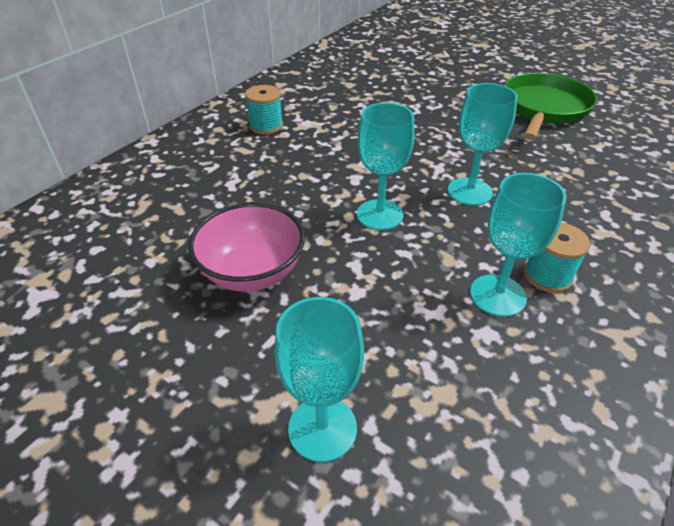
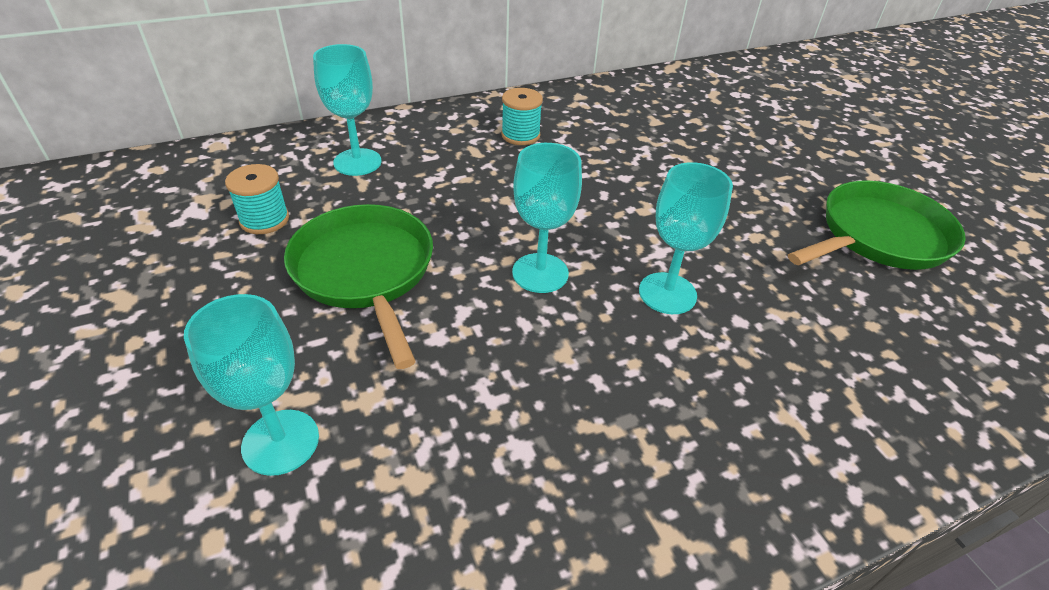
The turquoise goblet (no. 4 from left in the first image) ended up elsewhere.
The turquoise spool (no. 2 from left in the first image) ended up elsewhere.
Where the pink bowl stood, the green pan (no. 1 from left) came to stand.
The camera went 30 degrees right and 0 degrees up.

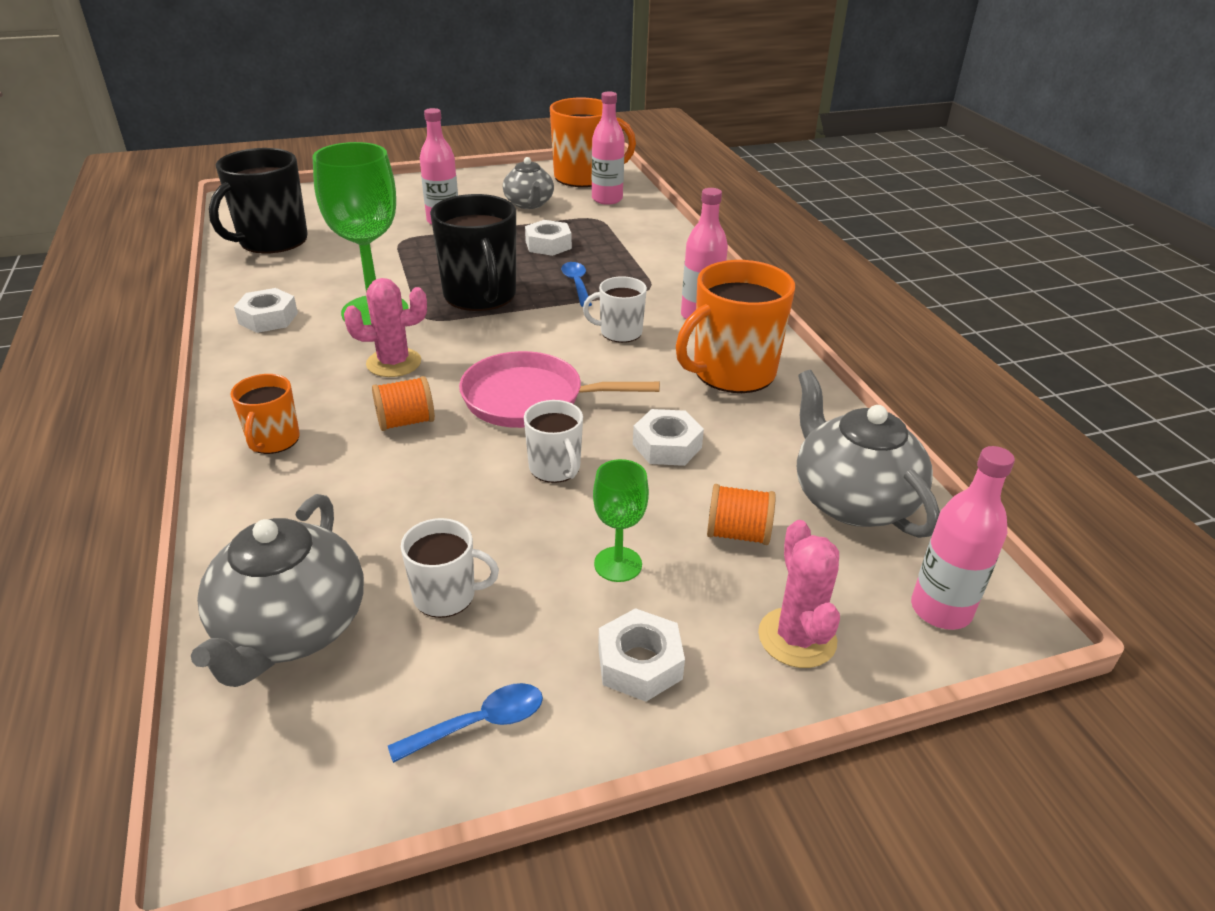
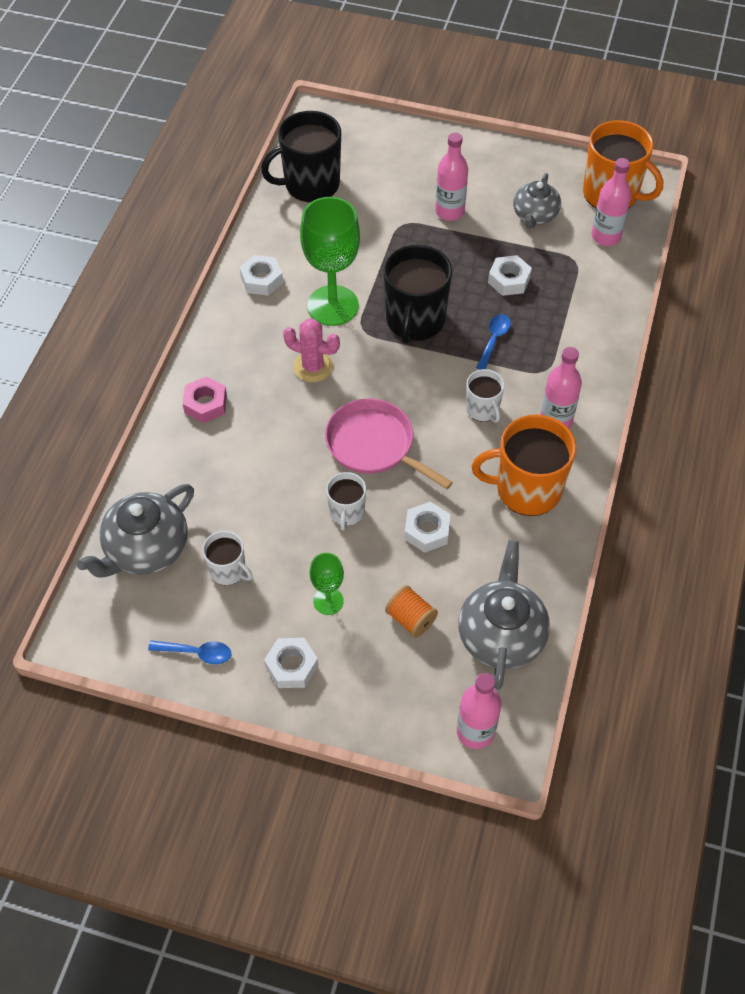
The second view lost the orange spool (no. 1 from left).
The second view lost the pink cactus (no. 2 from left).
Where the orange mug (no. 1 from left) stood, the pink nut came to stand.
The white mug (no. 3 from left) ended up facing another way, 150 degrees counterclockwise from before.
The camera went 35 degrees right and 20 degrees up.

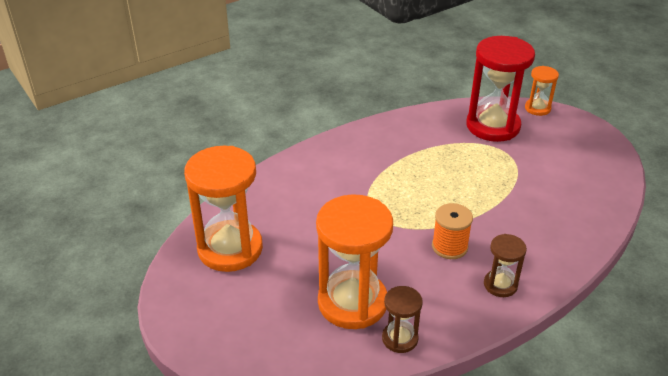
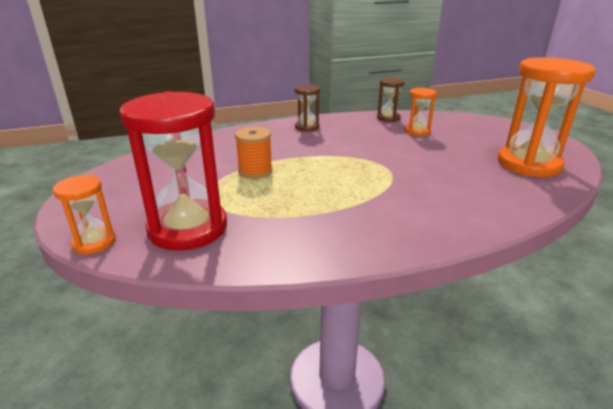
The orange spool ended up elsewhere.
The size of the orange hourglass (no. 2 from left) changed by a factor of 0.49.
The camera went 165 degrees left and 10 degrees down.

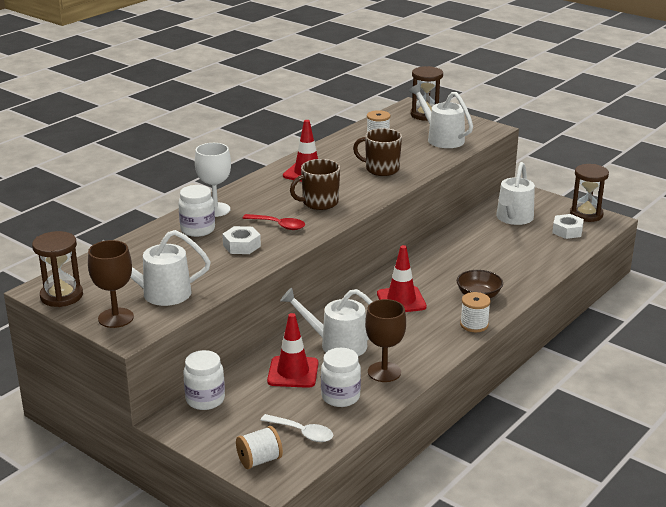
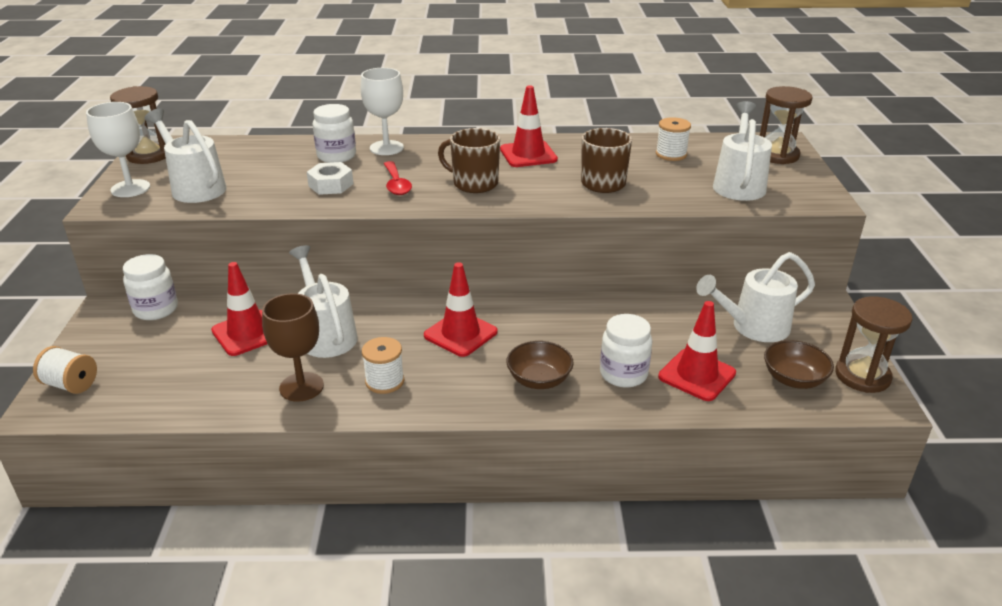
The second view lost the white spoon.
The second view gained the red traffic cone (no. 4 from left).
The white jar (no. 3 from left) ended up elsewhere.
The white spool (no. 3 from left in the first image) ended up elsewhere.
Where the white nut (no. 2 from left) stood, the brown bowl (no. 2 from left) came to stand.
What was the brown goblet (no. 1 from left) turned into the white goblet (no. 1 from left).
The camera went 50 degrees right and 5 degrees up.

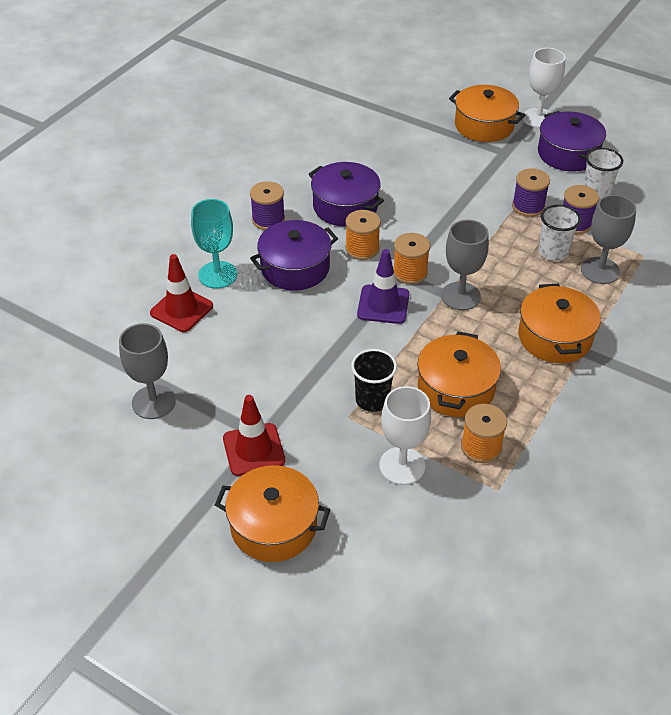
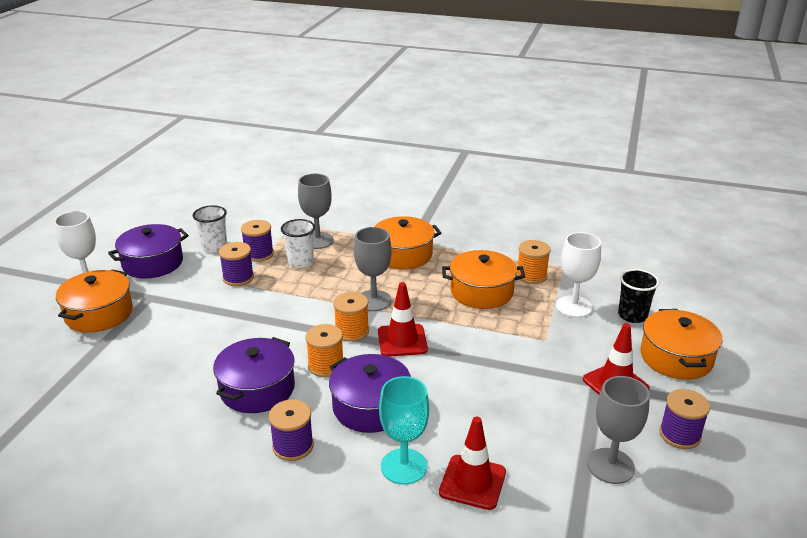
The second view gained the purple spool (no. 4 from left).
The black cup ended up elsewhere.
What was the purple traffic cone turned into the red traffic cone (no. 1 from left).
The camera went 105 degrees left and 15 degrees down.

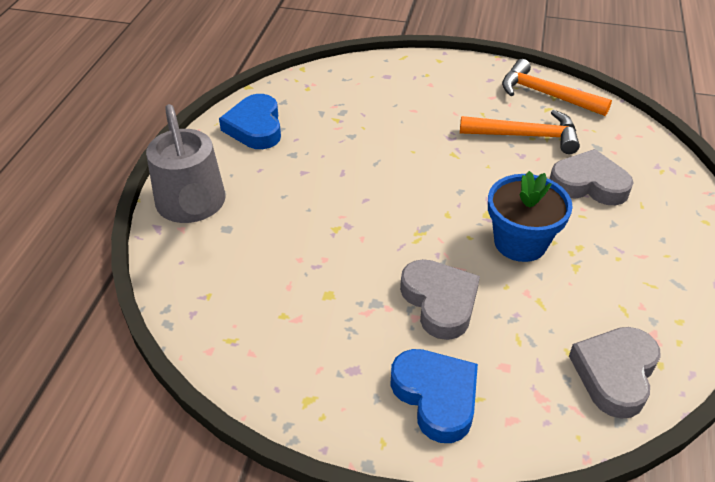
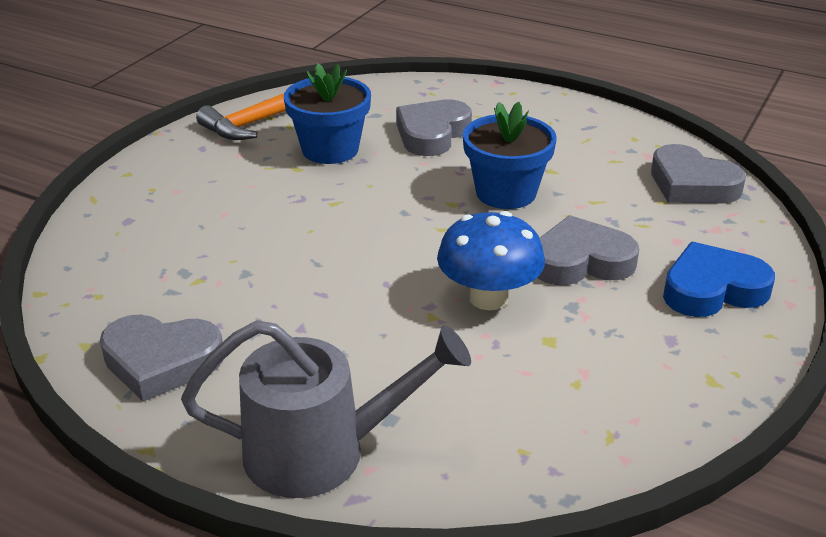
The second view gained the blue mushroom.
Where the orange hammer (no. 1 from left) stood, the blue flower pot (no. 1 from left) came to stand.
What was the blue heart (no. 1 from left) turned into the grey heart (no. 1 from left).
The camera went 75 degrees left and 10 degrees down.

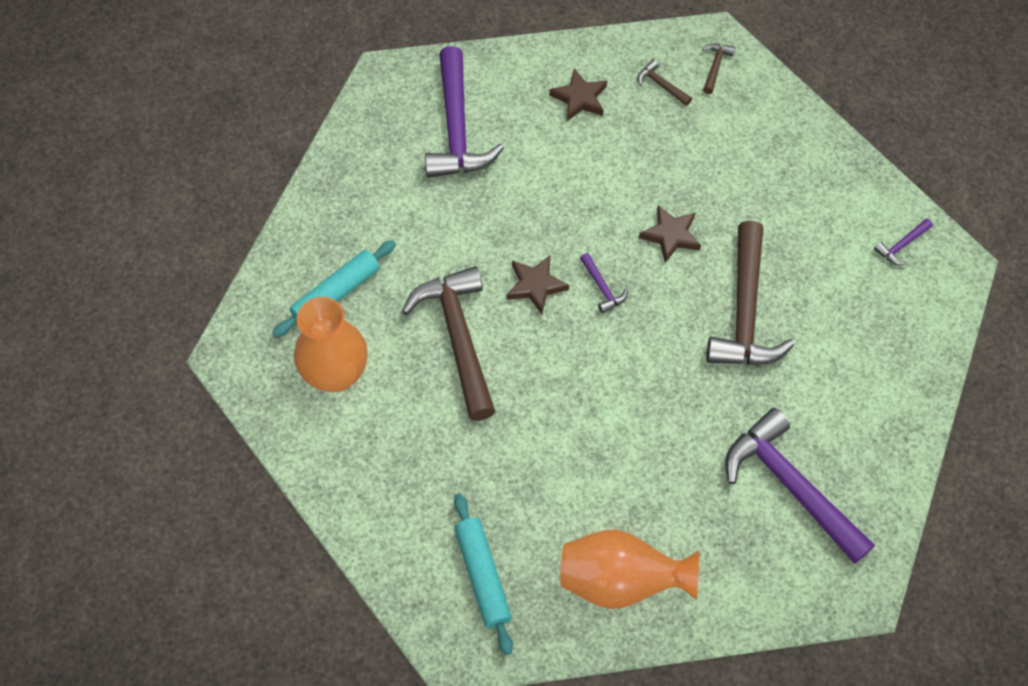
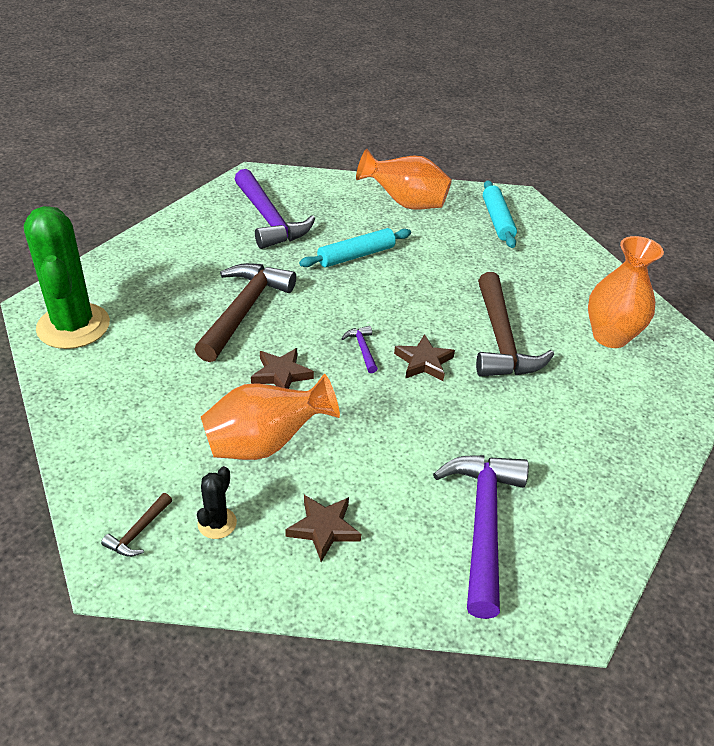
The second view gained the orange vase (no. 1 from left).
The turquoise rolling pin (no. 1 from left) ended up elsewhere.
Where the brown hammer (no. 2 from left) stood, the black cactus came to stand.
Where the purple hammer (no. 4 from left) stood, the green cactus came to stand.
The camera went 170 degrees left and 20 degrees down.

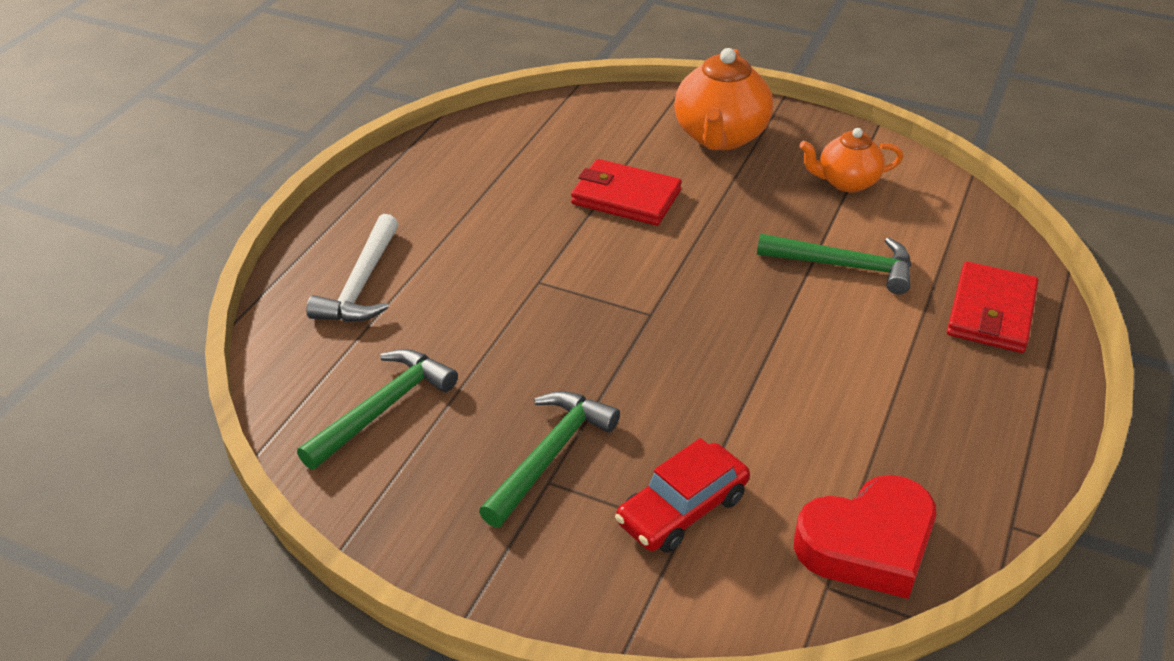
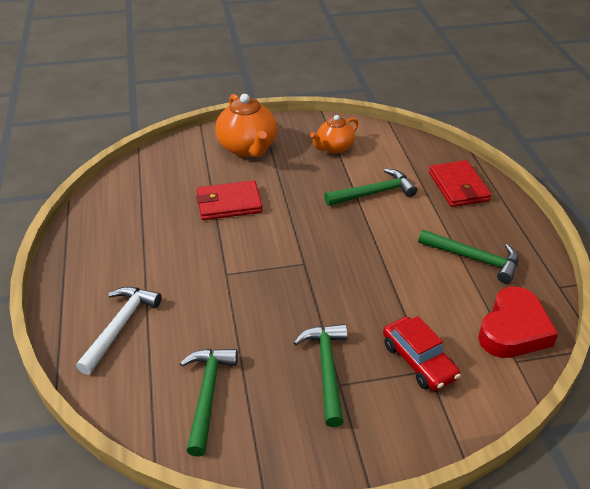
The second view gained the green hammer (no. 4 from left).
The white hammer ended up facing another way, 135 degrees counterclockwise from before.
The red car ended up facing another way, 45 degrees counterclockwise from before.
The camera went 35 degrees left and 0 degrees up.

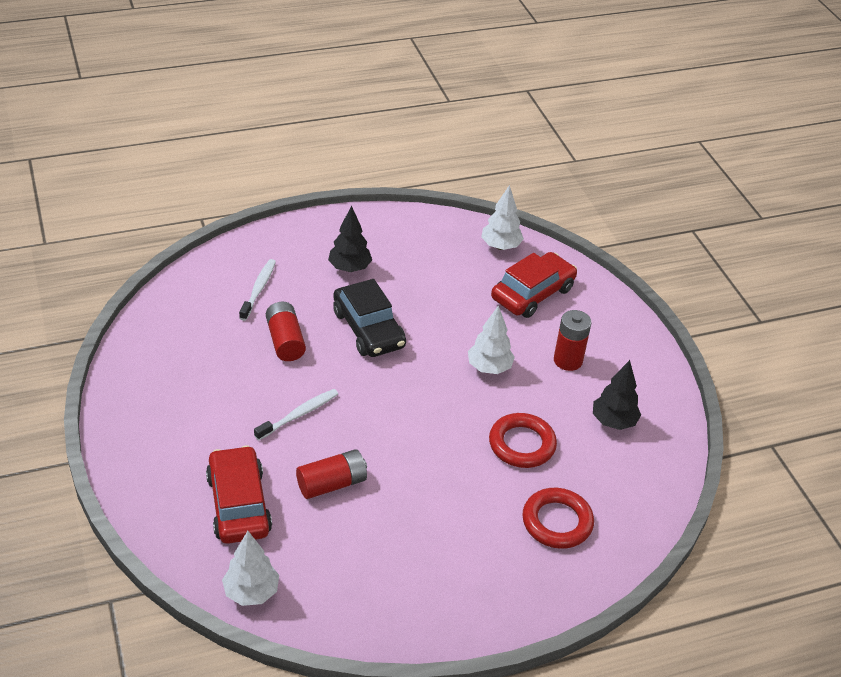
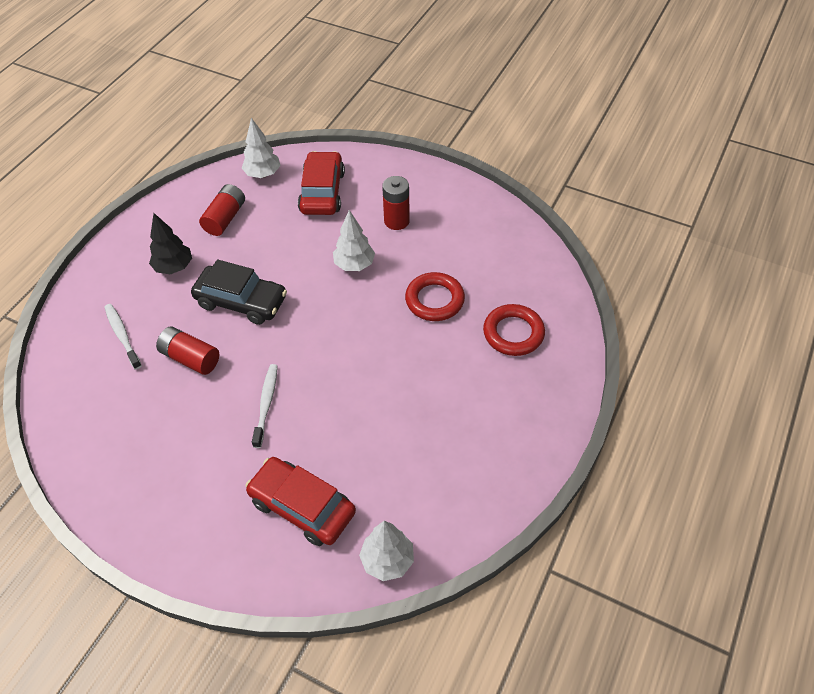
The second view lost the black tree (no. 2 from left).
The red battery (no. 2 from left) ended up elsewhere.
The camera went 40 degrees left and 10 degrees up.

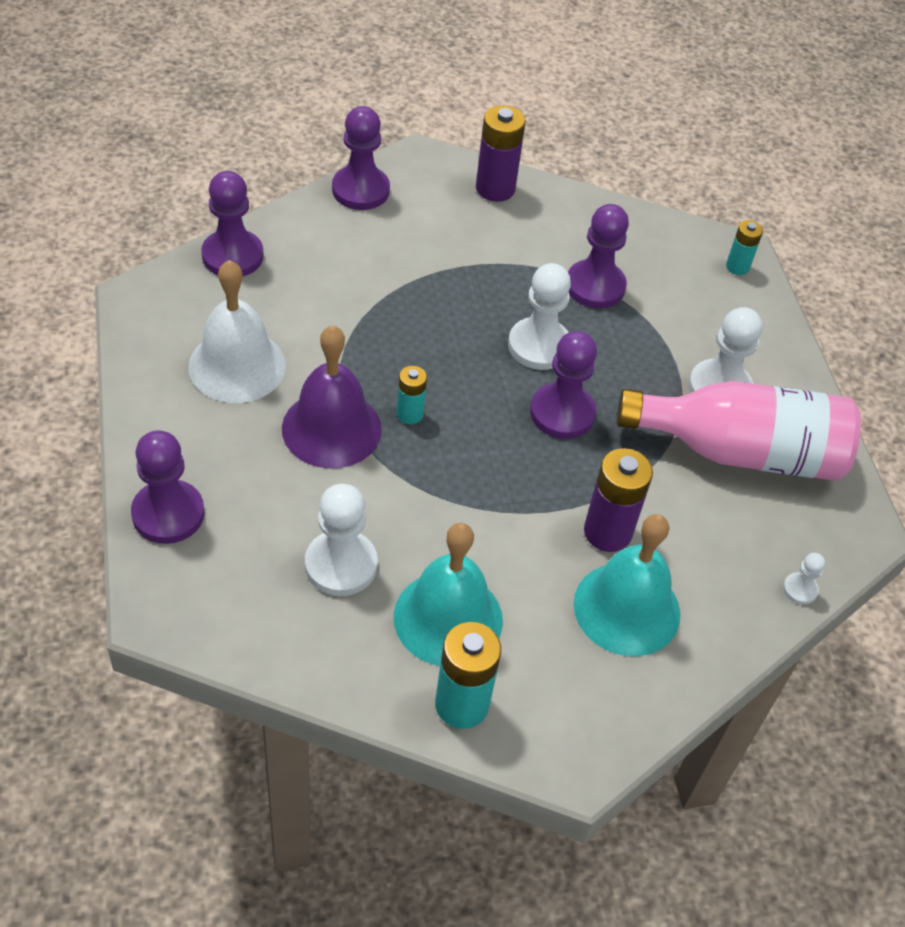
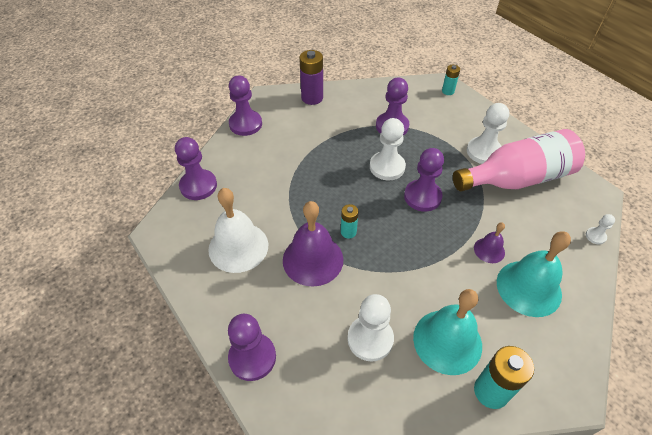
Where the purple battery (no. 2 from left) stood, the purple bell (no. 2 from left) came to stand.
The camera went 20 degrees left and 0 degrees up.

